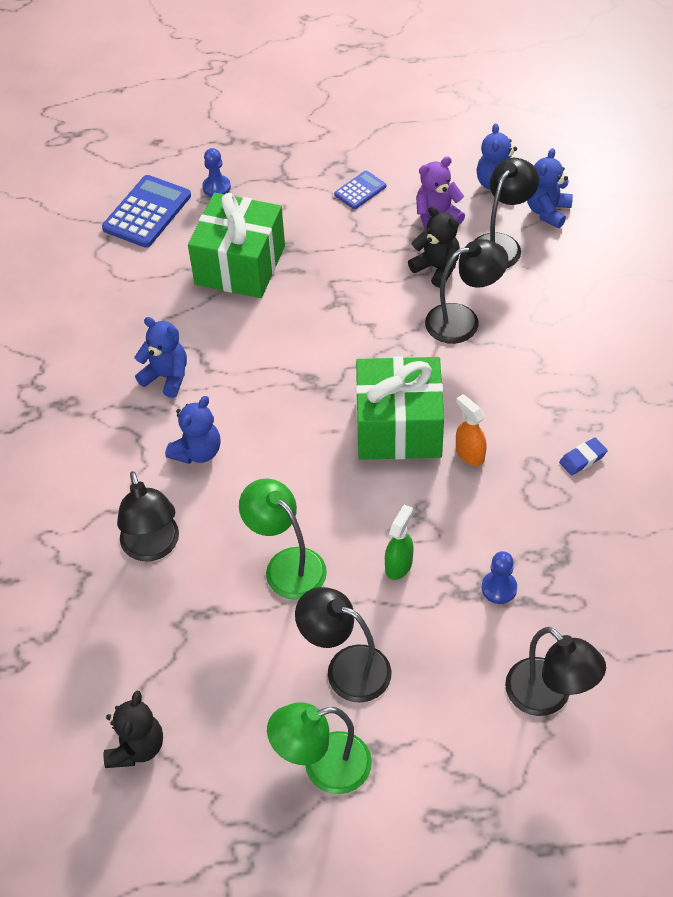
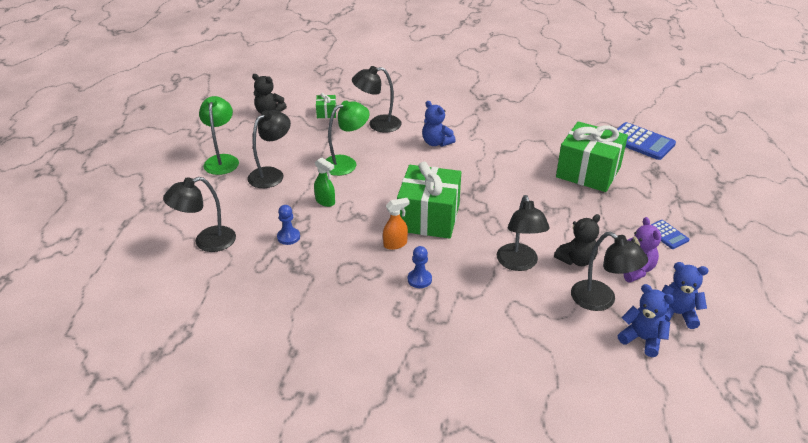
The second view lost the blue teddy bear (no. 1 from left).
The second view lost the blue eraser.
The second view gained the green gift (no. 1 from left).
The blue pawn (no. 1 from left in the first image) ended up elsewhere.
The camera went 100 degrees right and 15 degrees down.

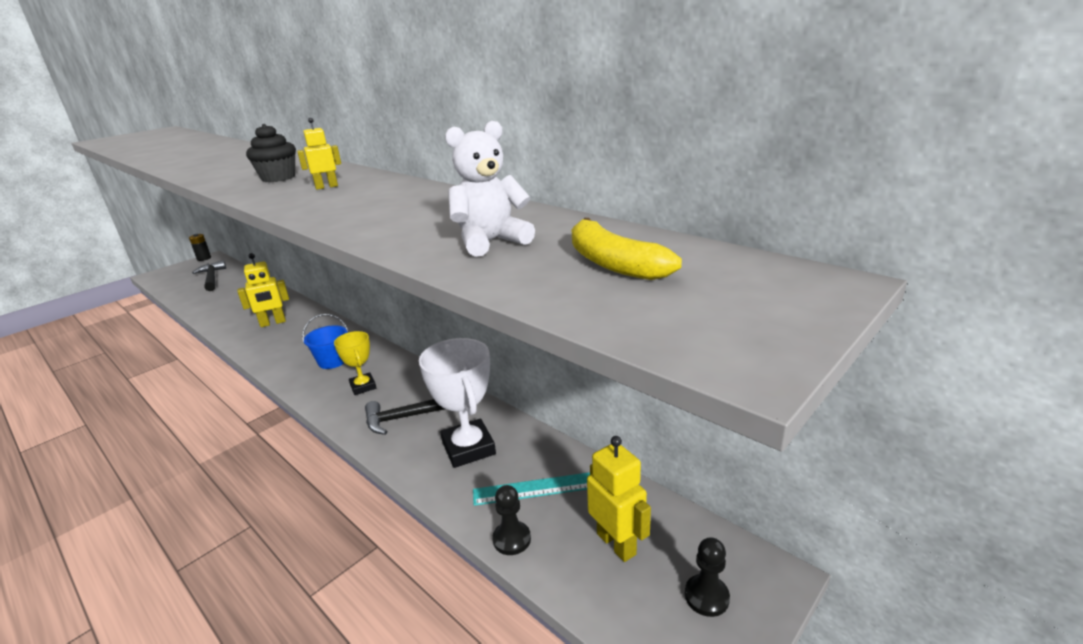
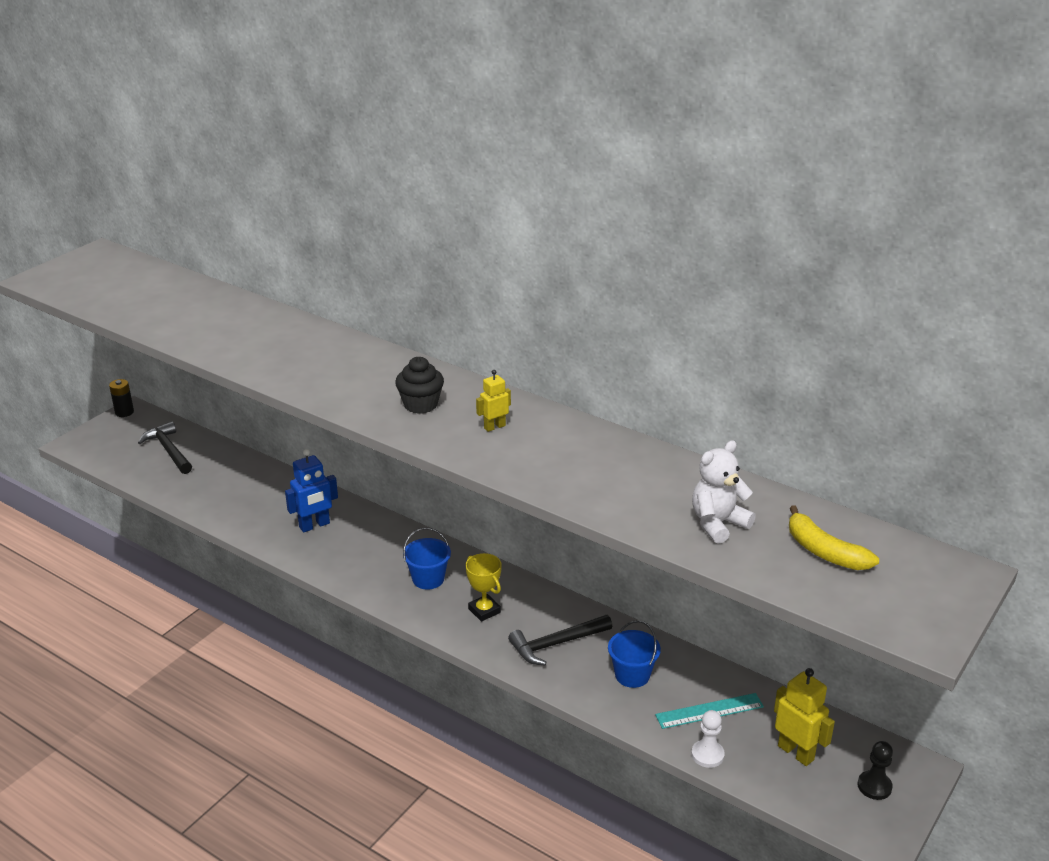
Where the white trophy stood, the blue bucket (no. 2 from left) came to stand.
What was the yellow robot (no. 1 from left) turned into the blue robot.
What was the black pawn (no. 1 from left) turned into the white pawn.
The camera went 10 degrees left and 5 degrees up.

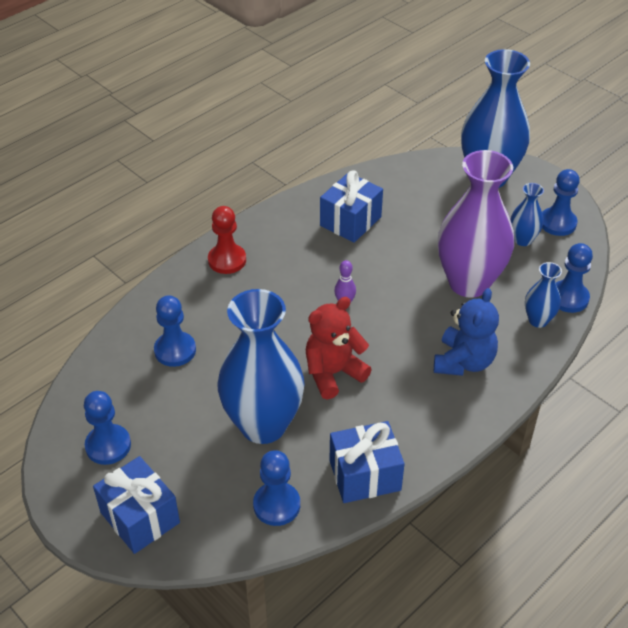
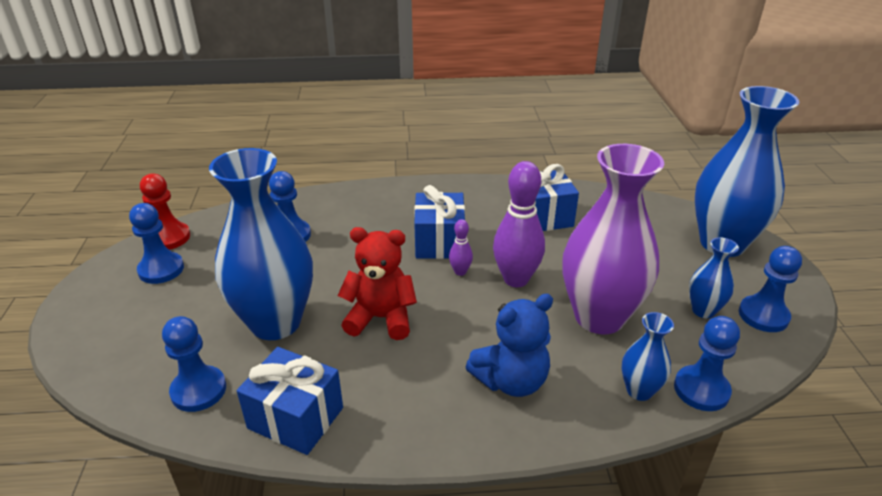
The second view gained the purple bowling pin (no. 2 from left).
The blue gift (no. 1 from left in the first image) ended up elsewhere.
The red pawn ended up elsewhere.
The camera went 40 degrees right and 10 degrees down.

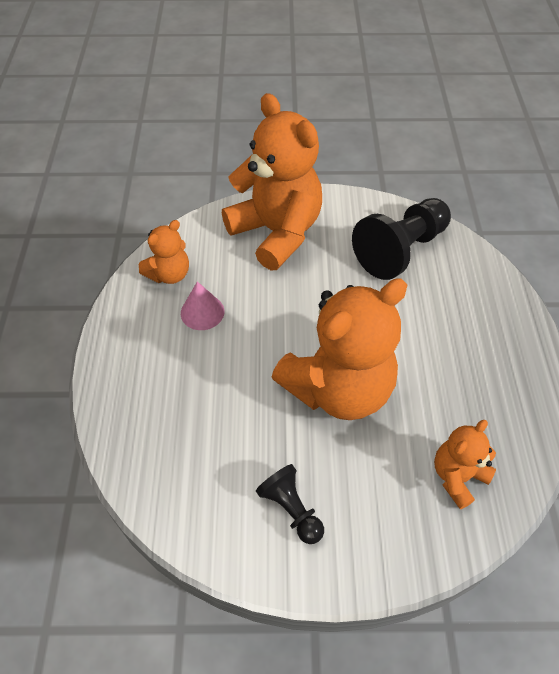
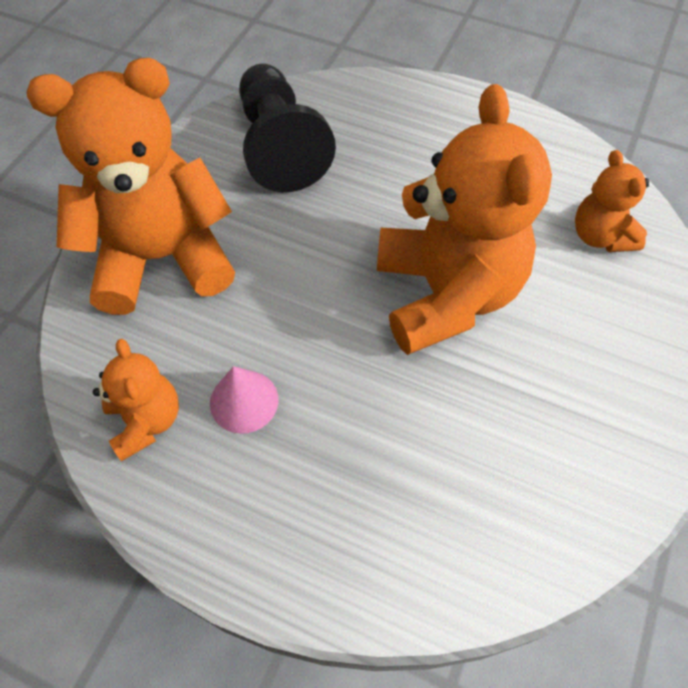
The second view lost the black pawn (no. 1 from left).
The camera went 65 degrees left and 5 degrees up.

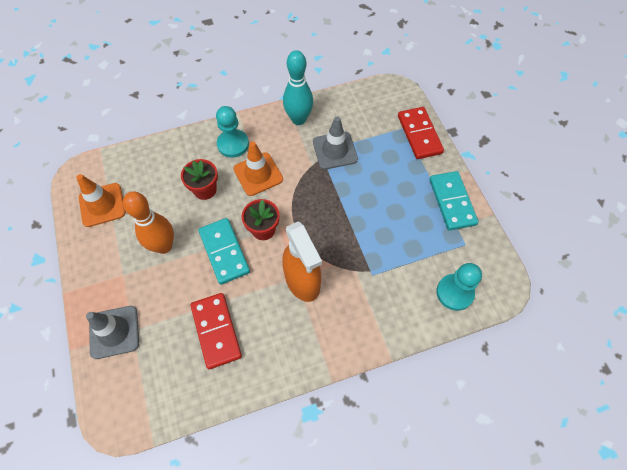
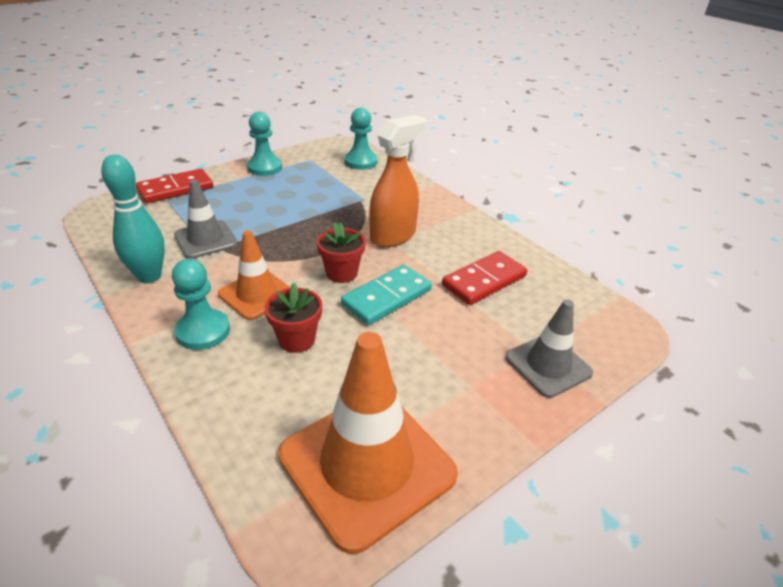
The second view lost the orange bowling pin.
Where the turquoise domino (no. 2 from left) stood, the turquoise pawn (no. 2 from left) came to stand.
The size of the orange traffic cone (no. 1 from left in the first image) changed by a factor of 1.73.
The camera went 110 degrees left and 25 degrees down.

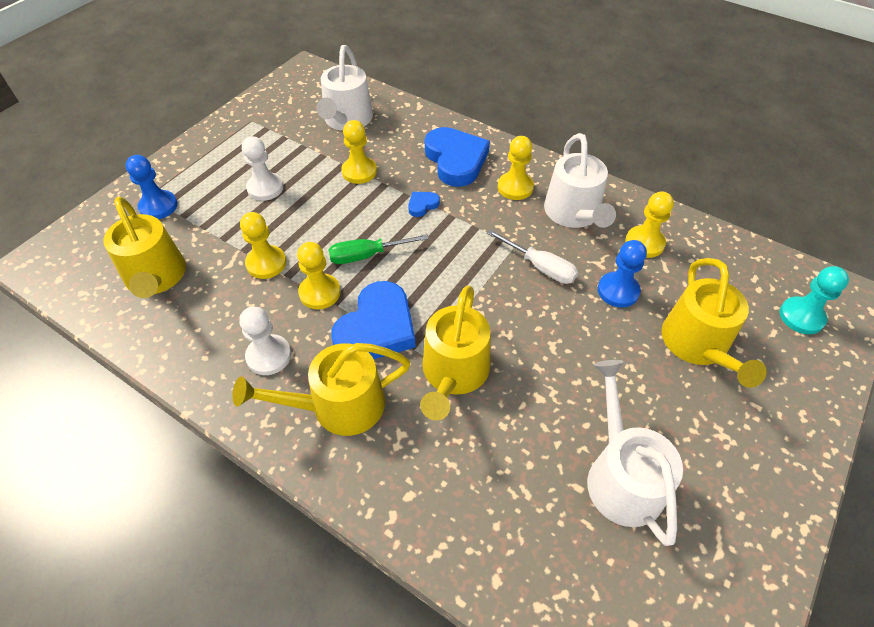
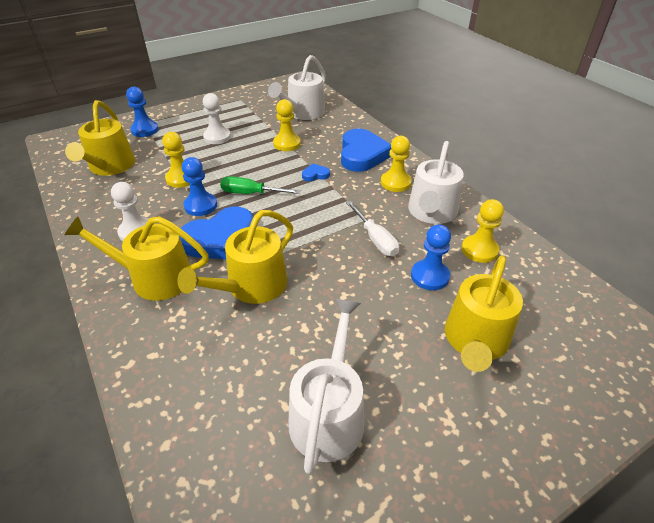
The second view lost the turquoise pawn.
What was the yellow pawn (no. 2 from left) turned into the blue pawn (no. 2 from left).
The camera went 25 degrees right and 10 degrees down.

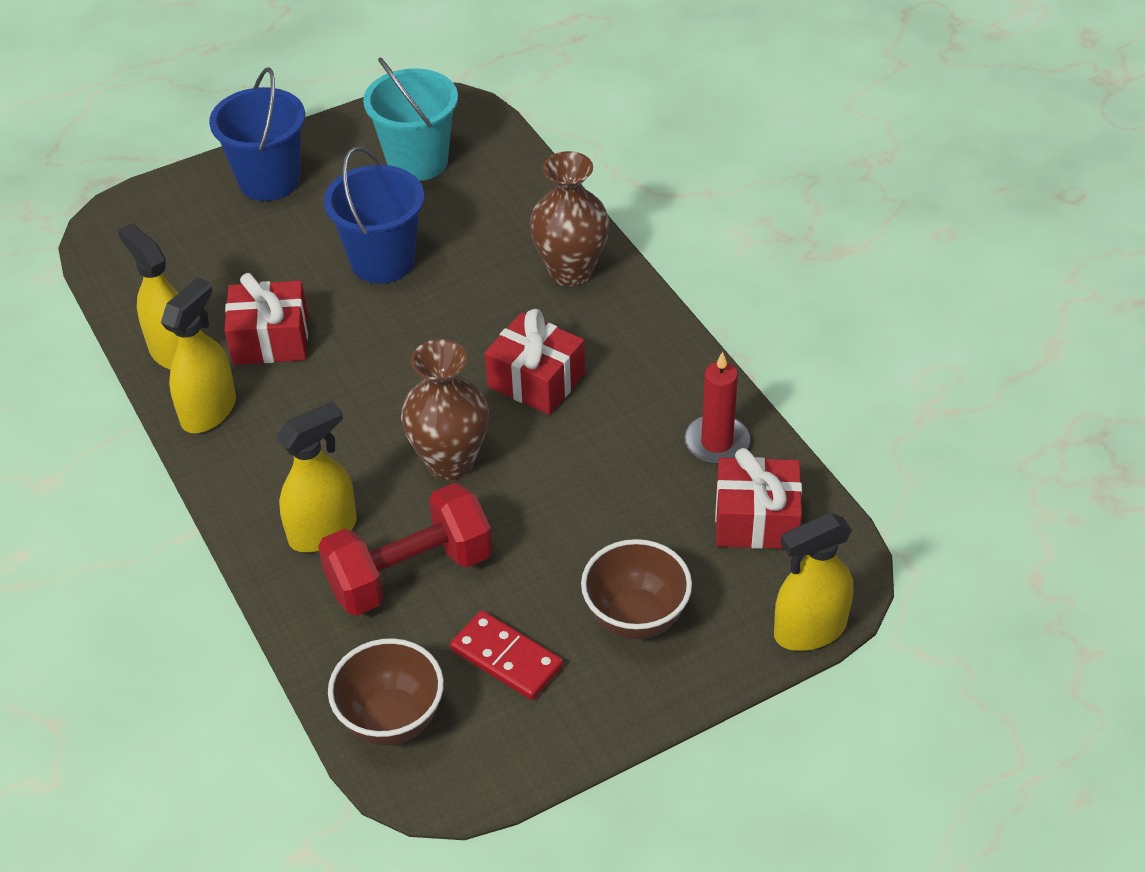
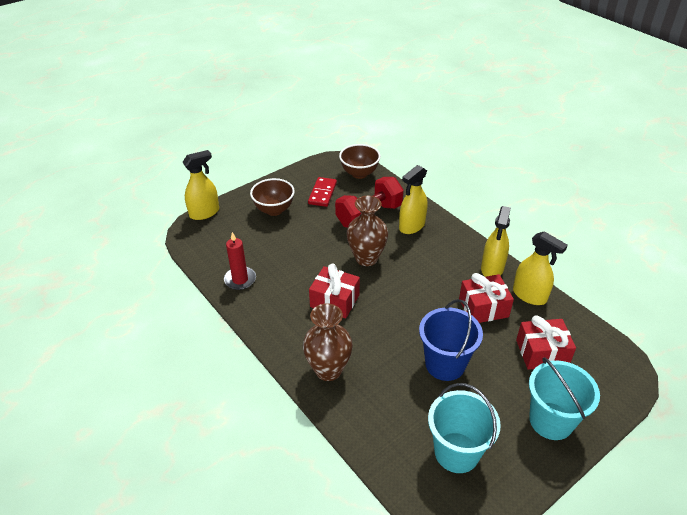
The red gift (no. 3 from left) ended up elsewhere.
What was the blue bucket (no. 1 from left) turned into the turquoise bucket (no. 2 from left).
The red domino ended up facing another way, 75 degrees clockwise from before.
The camera went 170 degrees right and 5 degrees down.

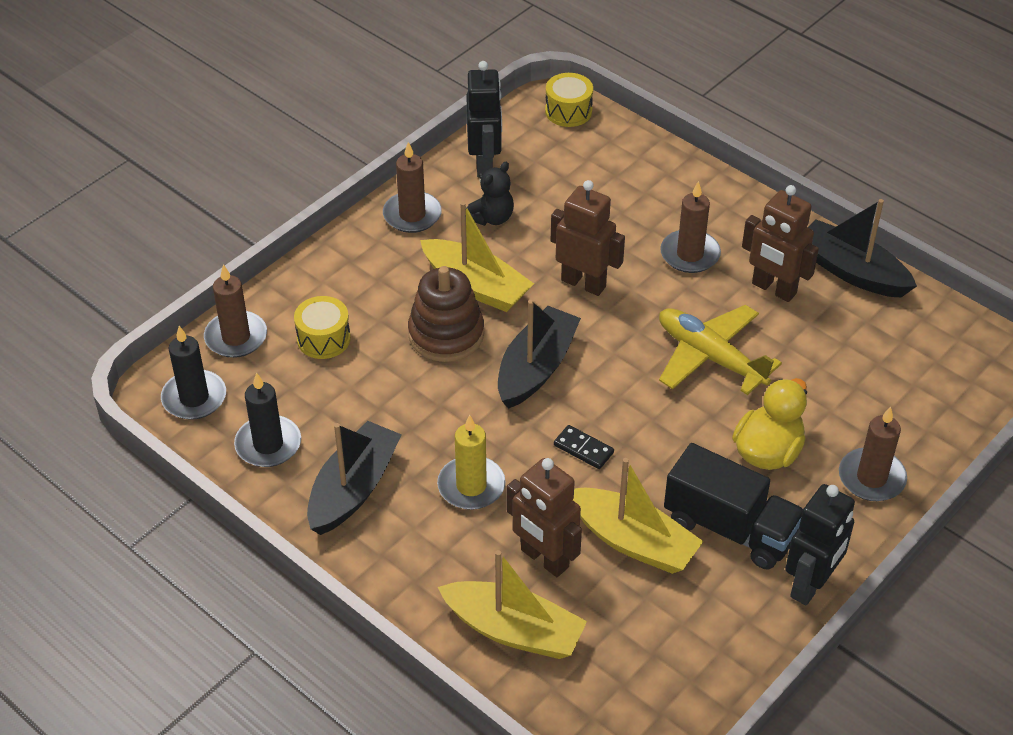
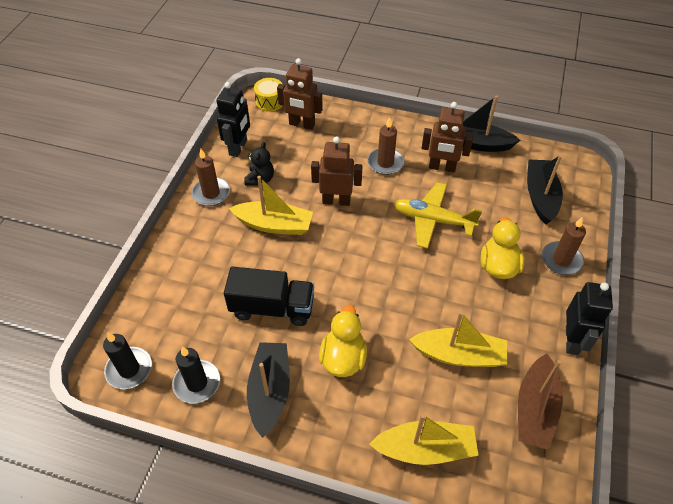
The second view lost the brown candle (no. 1 from left).
The second view lost the yellow drum (no. 1 from left).
The second view lost the brown stacking toy.
The second view lost the black domino.
The second view gained the brown boat.
The black boat (no. 2 from left in the first image) ended up elsewhere.
The brown robot (no. 1 from left) ended up elsewhere.
The black truck ended up elsewhere.
Where the yellow candle stood, the yellow duck (no. 1 from left) came to stand.
The black robot (no. 1 from left) ended up facing another way, 45 degrees clockwise from before.
The camera went 25 degrees left and 5 degrees up.

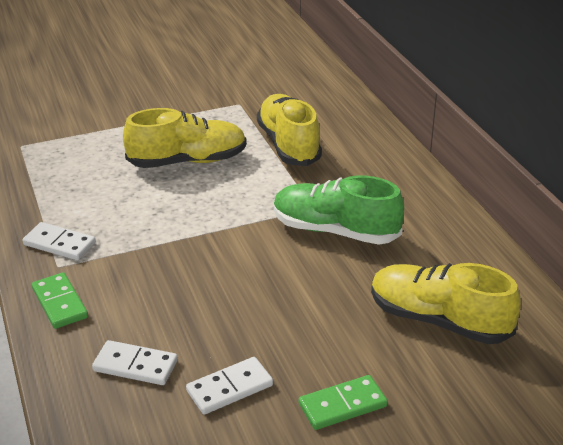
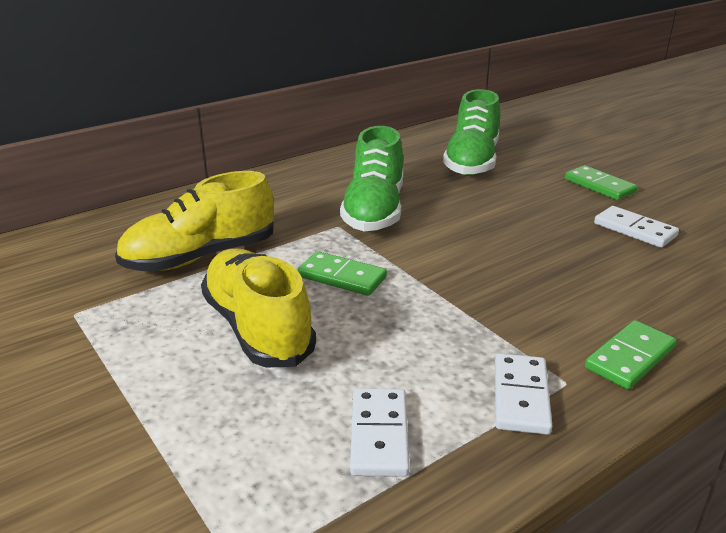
The second view gained the green domino (no. 1 from left).
The white domino (no. 2 from left in the first image) ended up elsewhere.
What was the yellow shoe (no. 3 from left) turned into the green shoe (no. 2 from left).
The camera went 105 degrees left and 5 degrees down.

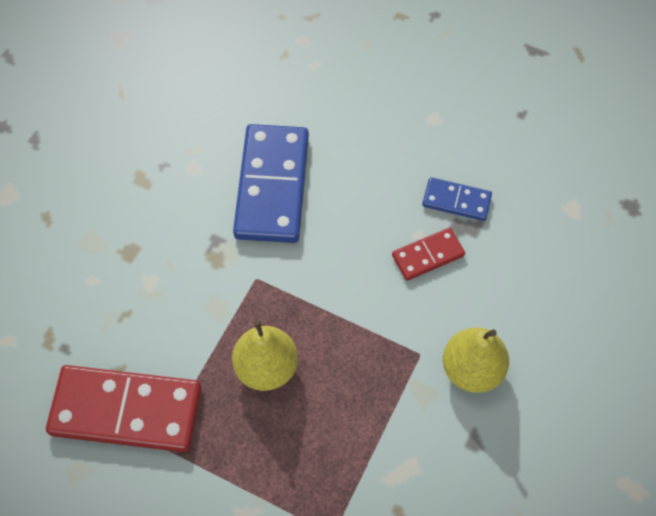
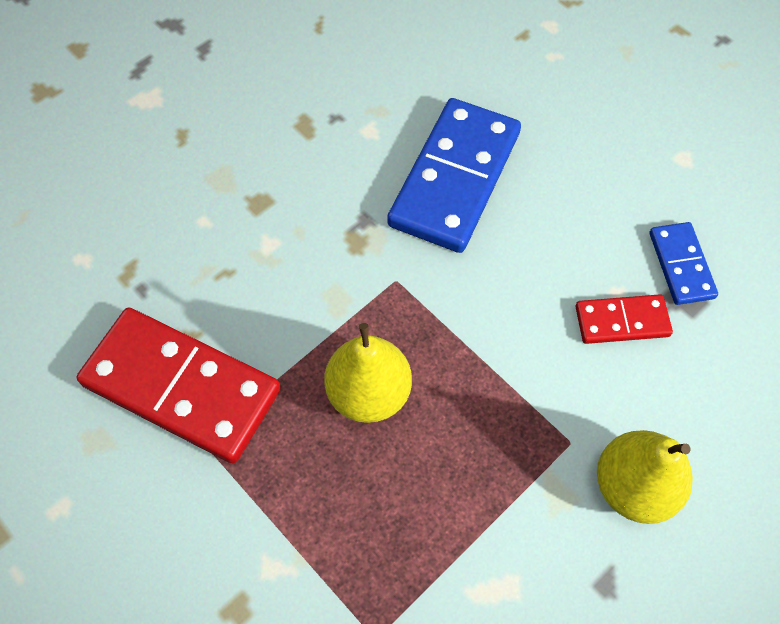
The blue domino (no. 2 from left) ended up facing another way, 45 degrees clockwise from before.
The camera went 20 degrees right and 0 degrees up.

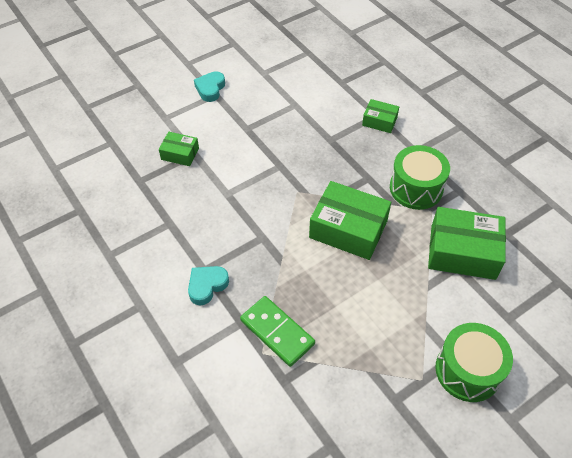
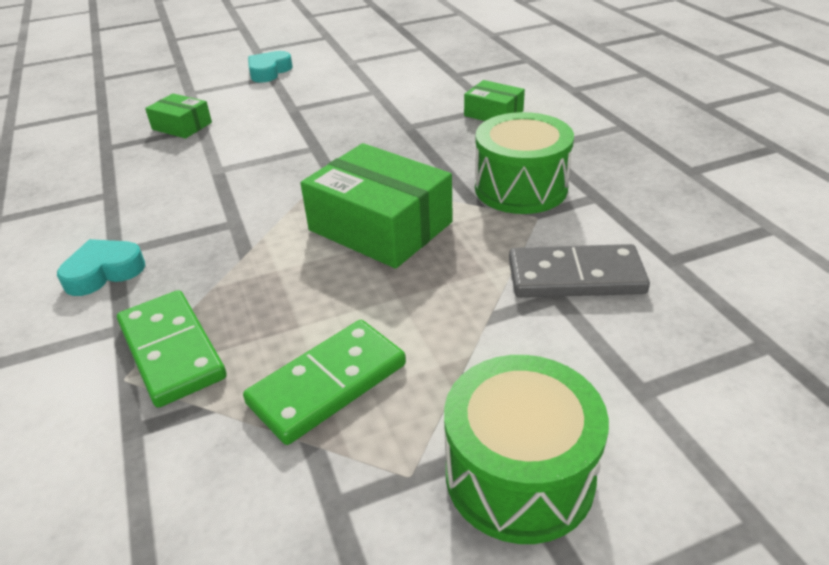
The second view gained the green domino (no. 2 from left).
Where the green box (no. 4 from left) stood, the grey domino came to stand.
The camera went 15 degrees right and 15 degrees down.

